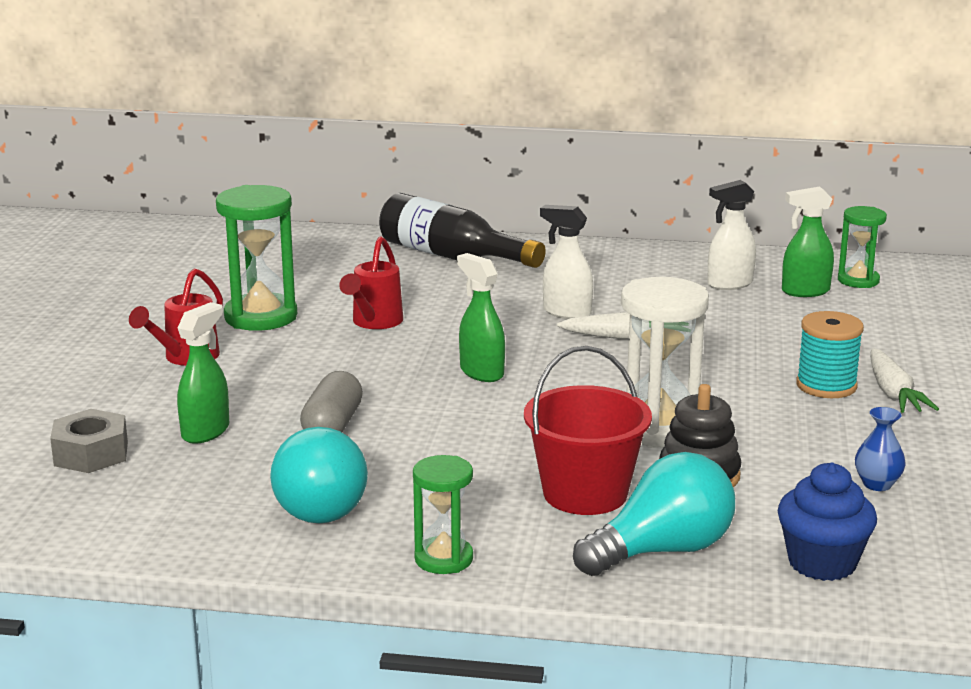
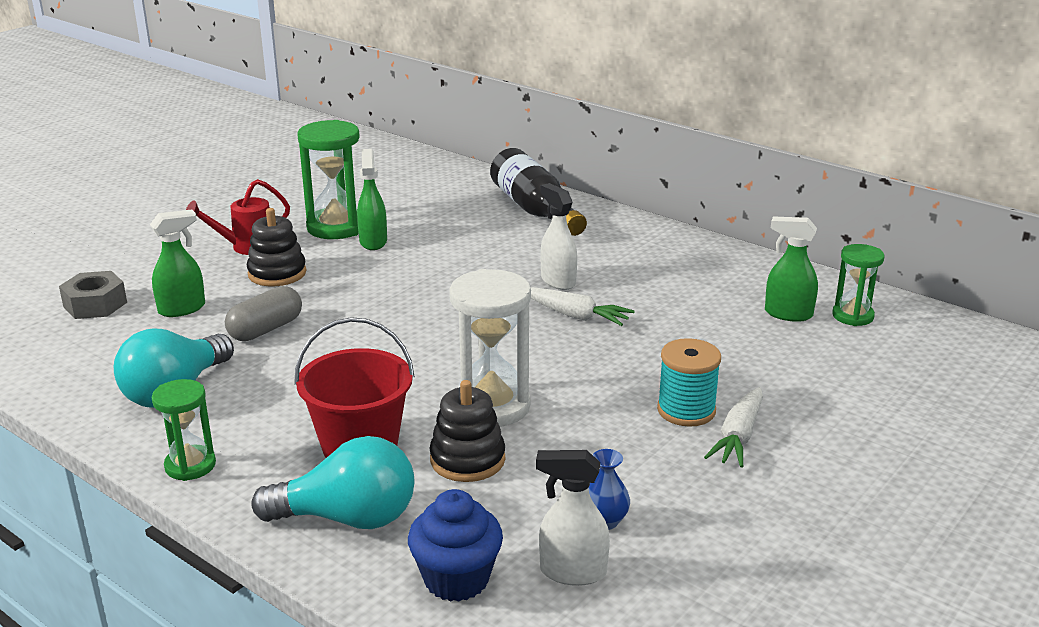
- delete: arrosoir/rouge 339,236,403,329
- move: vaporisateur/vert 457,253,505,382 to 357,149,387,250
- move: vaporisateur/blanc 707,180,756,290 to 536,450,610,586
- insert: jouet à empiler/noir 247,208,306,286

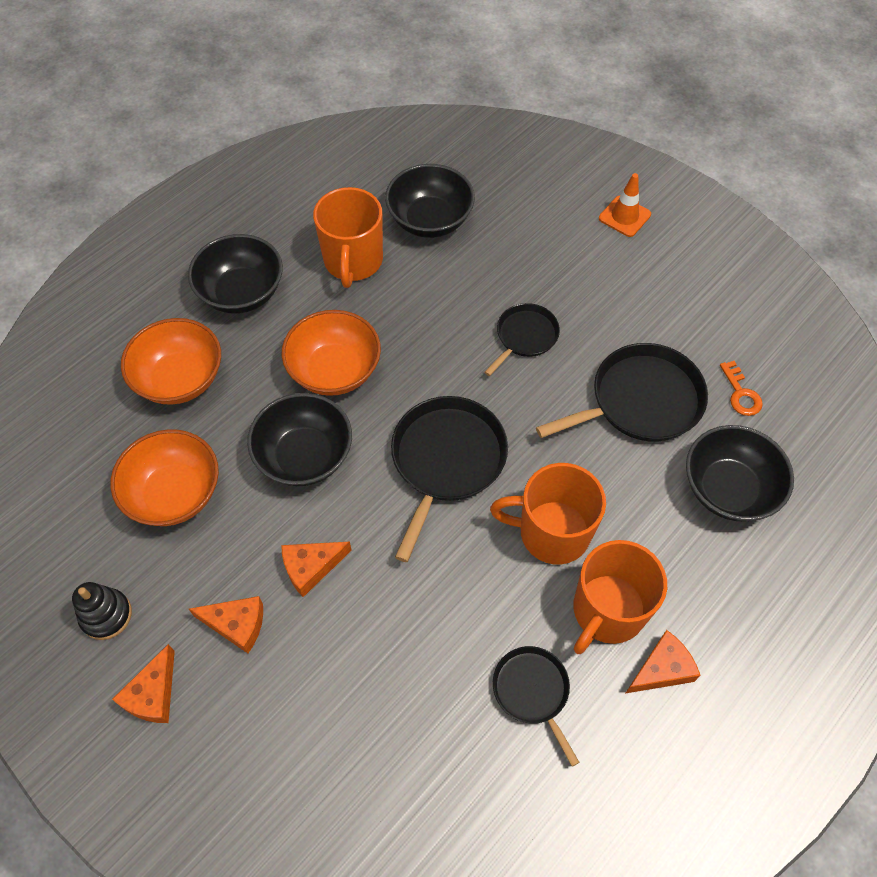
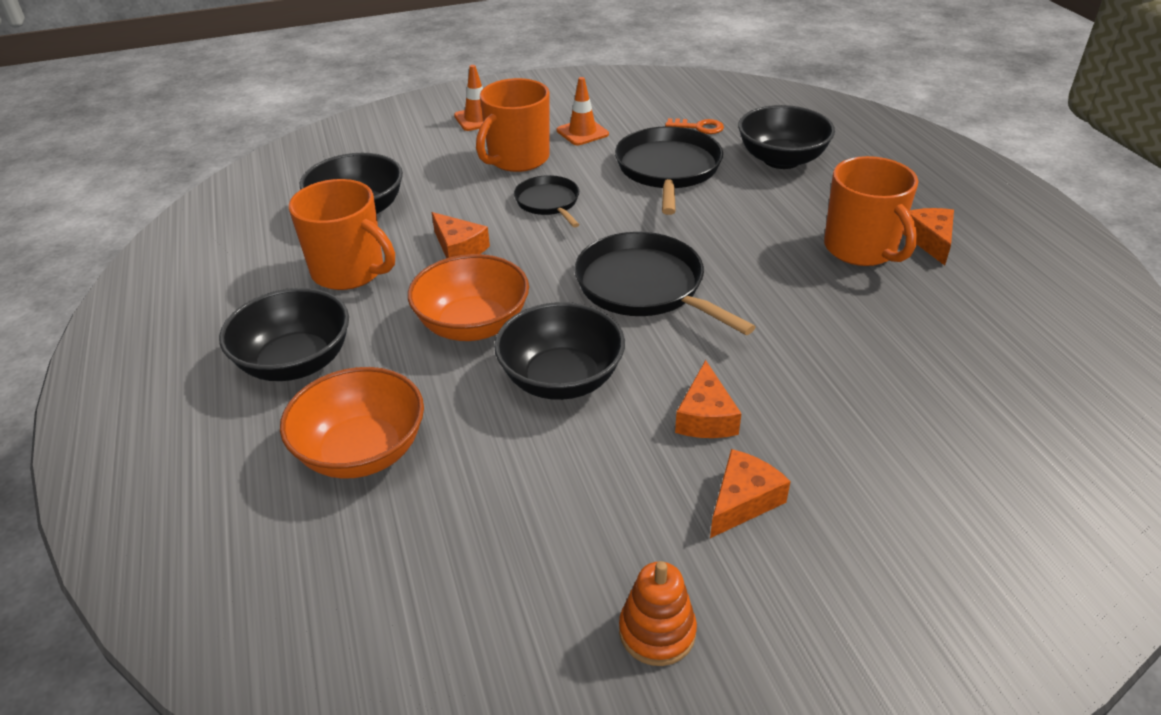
- recolor: jouet à empiler/noir 72,582,132,640 to jouet à empiler/orange 619,561,697,666
- delete: bol/orange 110,429,219,526
- move: fromage/orange 112,644,175,723 to 432,212,490,258
- move: tasse/orange 490,463,606,564 to 476,78,550,172
- delete: poêle/noir 493,646,580,767
- insert: cône de chantier/orange 557,77,609,145

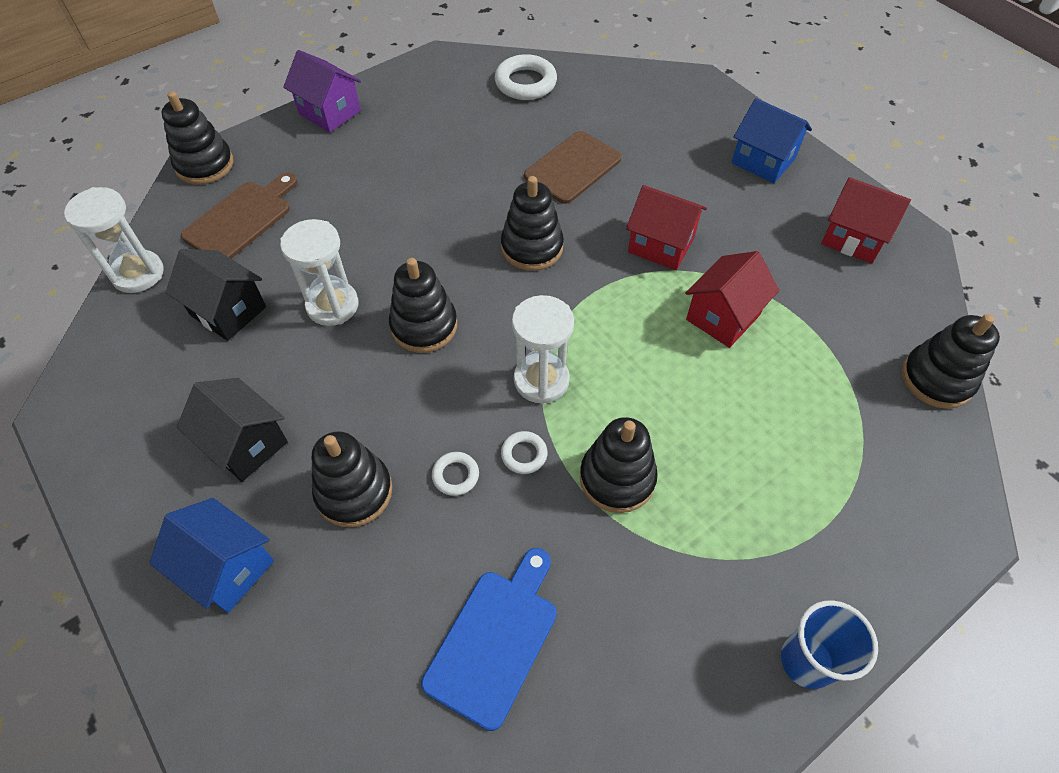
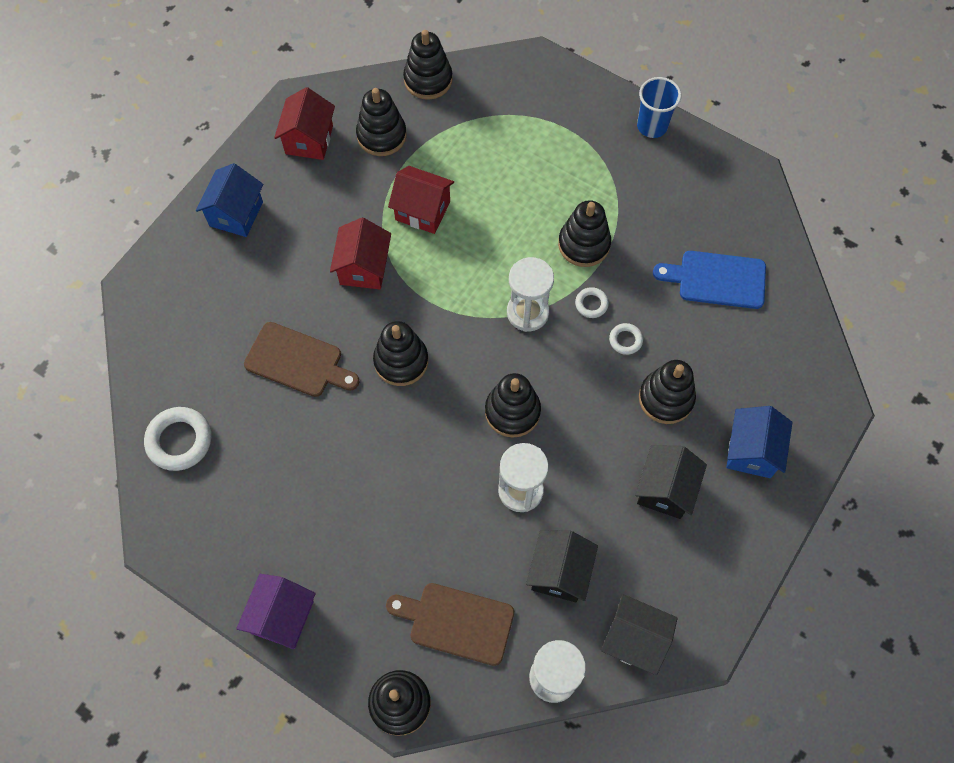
- insert: jouet à empiler/noir 356,88,407,156
- insert: maison/noir 601,594,678,675

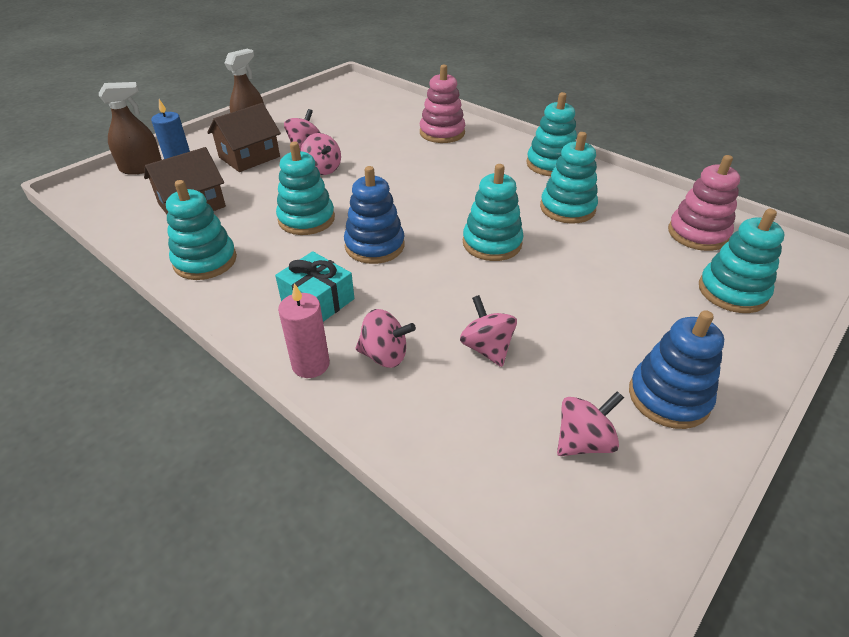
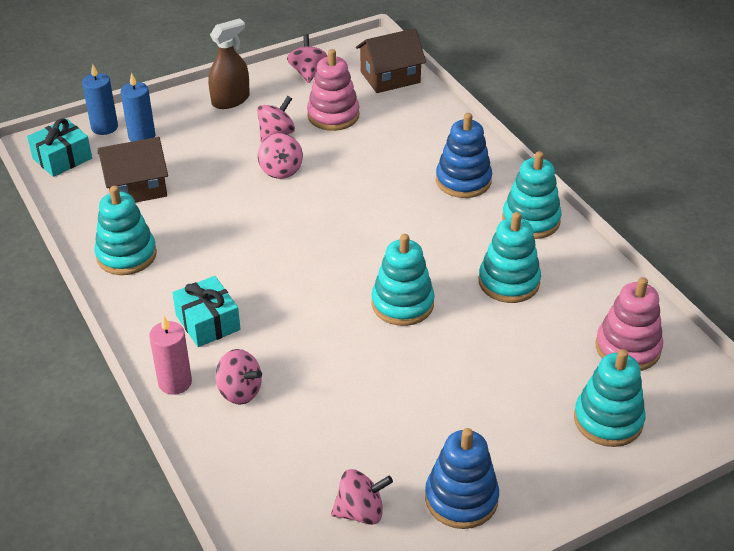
- replace: vaporisateur/marron 99,82,162,175 to bougie/bleu 82,64,118,135
- move: maison/marron 207,103,281,172 to 356,28,426,93
- delete: jouet à empiler/turquoise 276,142,335,235
- move: jouet à empiler/bleu 344,166,405,264 to 436,113,492,198
- move: jouet à empiler/rose 420,64,465,143 to 307,49,360,131
- move: toupie/rose 460,295,517,367 to 287,34,328,83
- insert: cadeau/turquoise 27,118,92,177

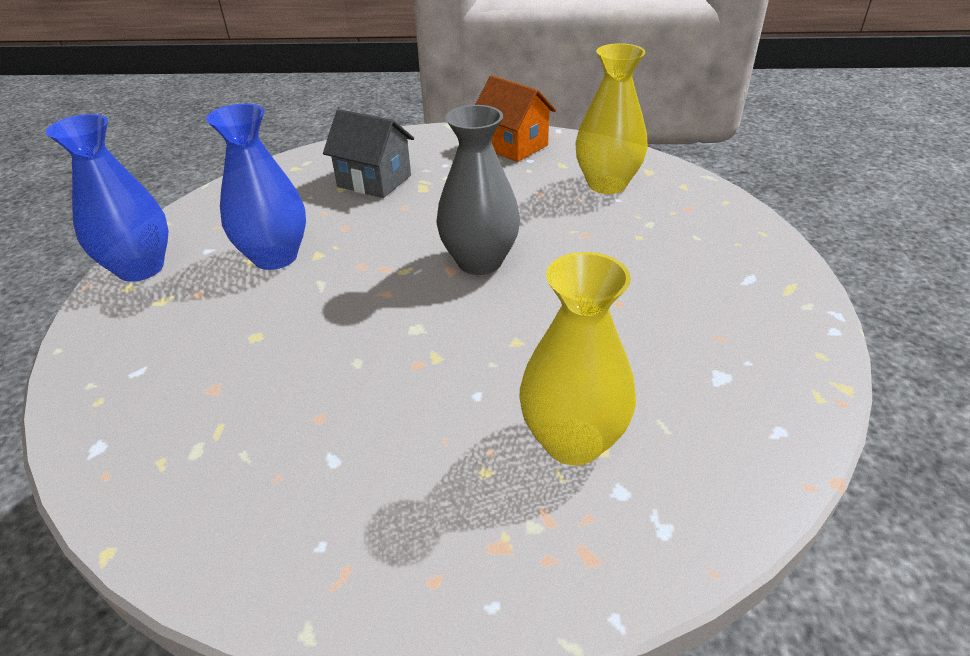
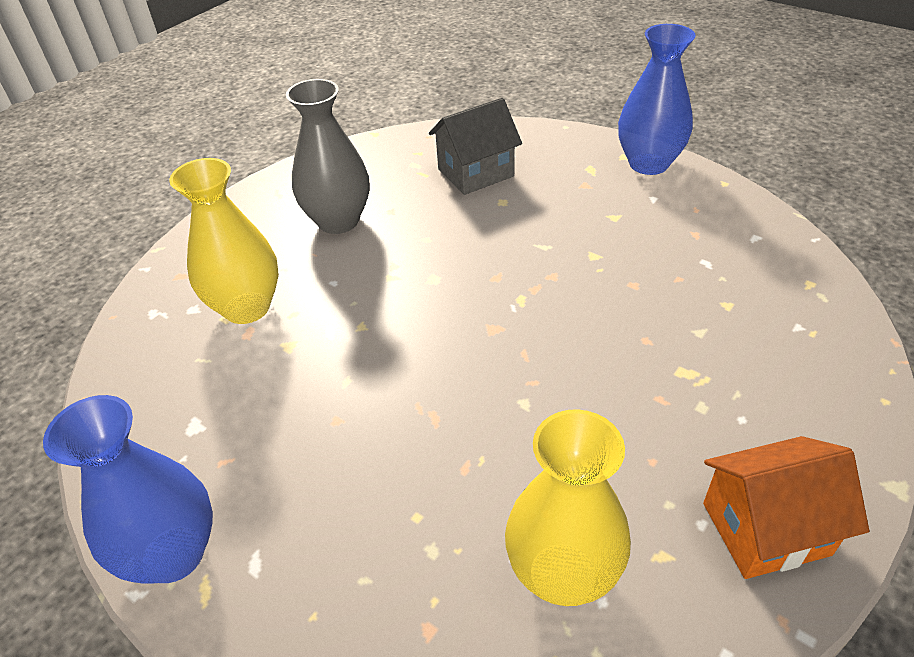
- move: vase/bleu 206,103,306,270 to 43,395,213,584
- move: maison/gris 323,109,414,198 to 429,98,522,195
- move: vase/gris 436,105,520,275 to 286,79,369,234

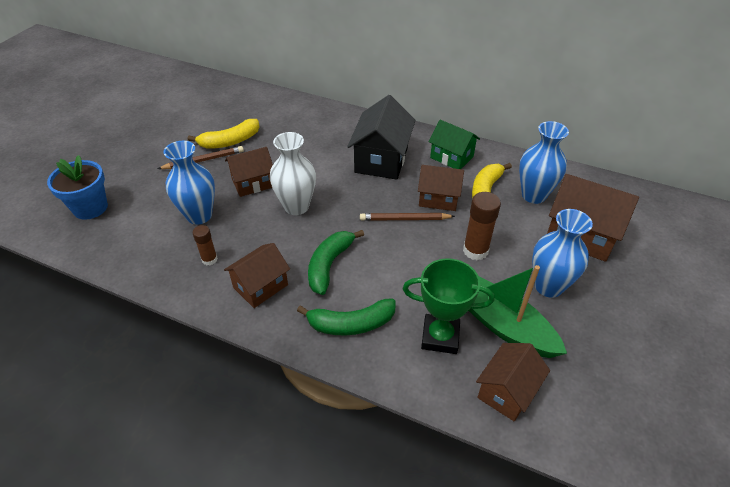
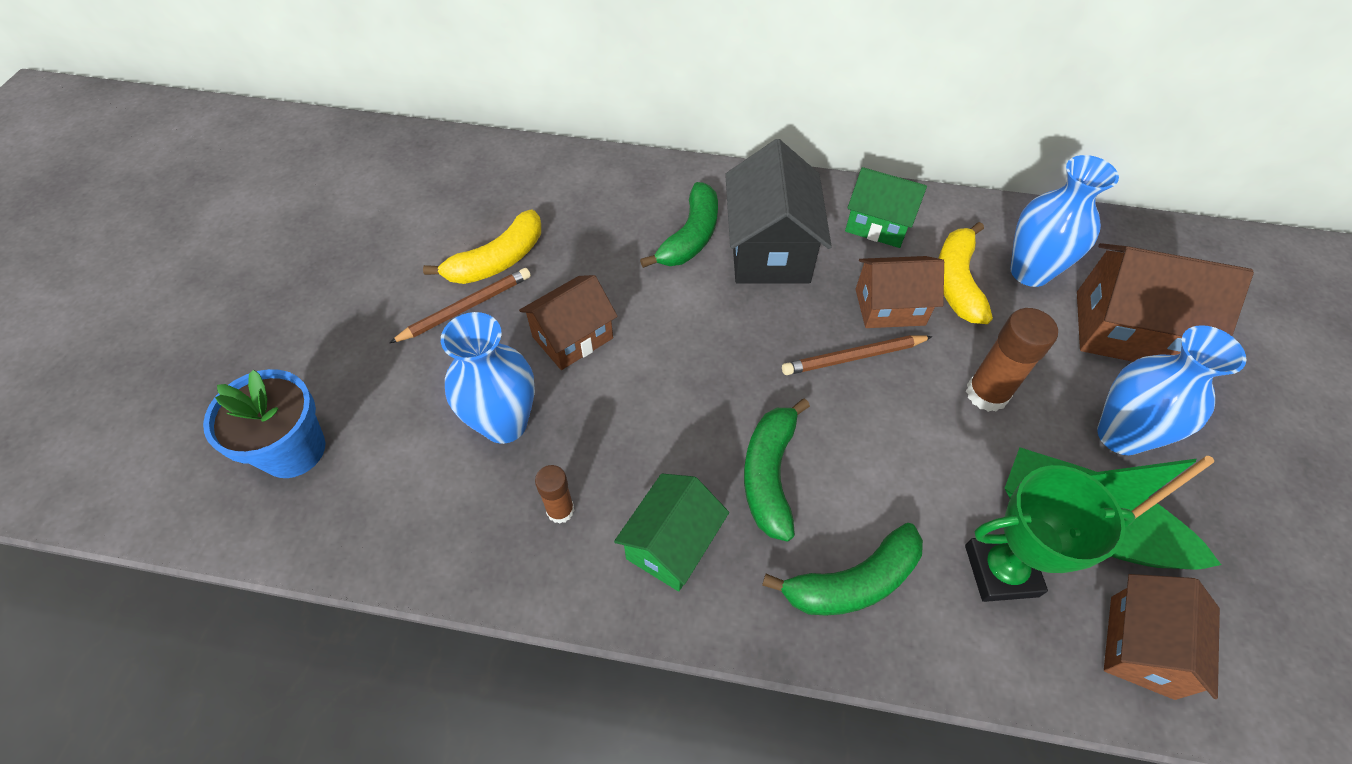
- recolor: maison/marron 224,243,290,308 to maison/vert 614,474,729,591
- delete: vase/blanc 270,132,316,215
- insert: banane/vert 640,182,718,268

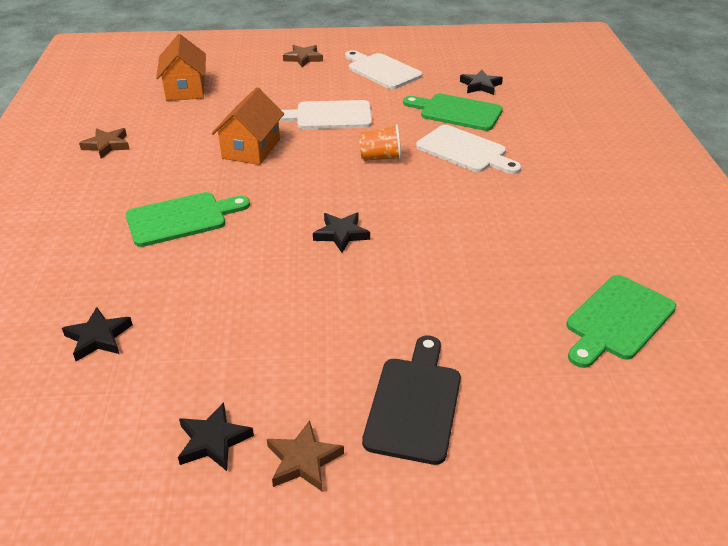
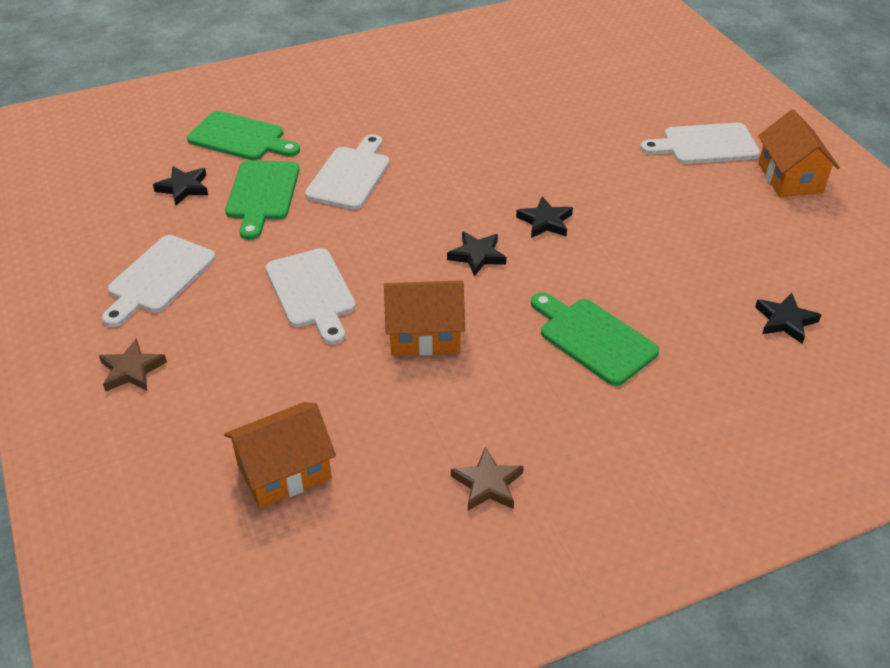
- move: étoile/noir 178,402,254,471 to 447,231,506,277
- replace: étoile/marron 267,420,344,491 to maison/orange 758,109,840,197
- delete: gobelet/orange 359,124,402,161
- recolor: planche à découper/noir 362,335,461,465 to planche à découper/blanc 640,123,760,164
- move: planche à découper/vert 566,275,676,368 to 187,111,300,160

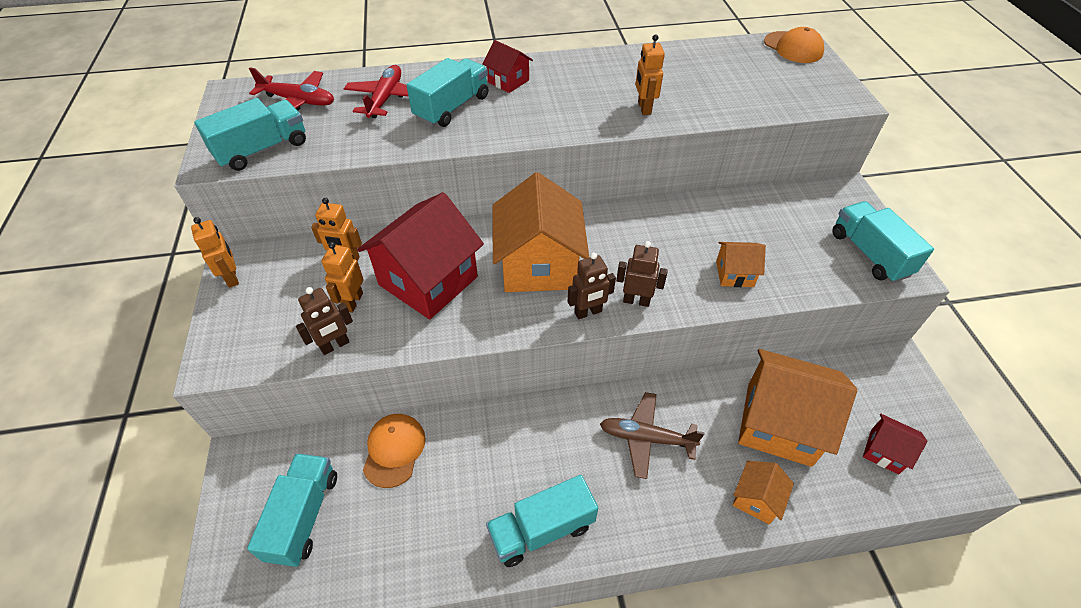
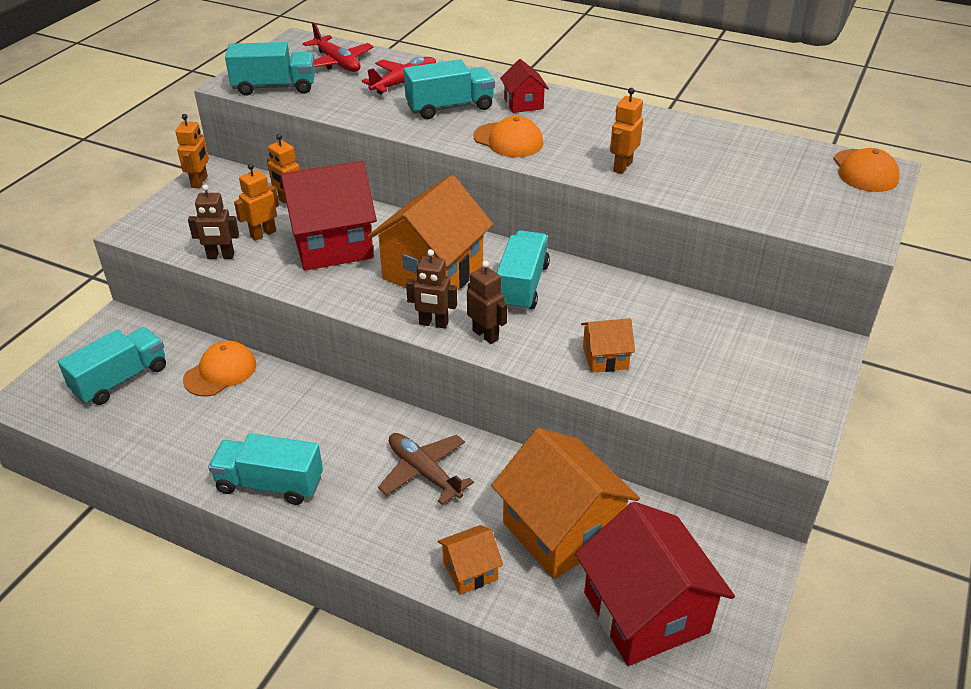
- rotate: maison/orange 716,242,766,287 = 581,318,635,373 45 degrees counterclockwise
- move: camion/turquoise 832,201,934,283 to 497,230,550,311
- resize: maison/rouge 863,414,927,475 = 575,502,735,666 x2.09
- insert: casquette/orange 473,116,543,157

